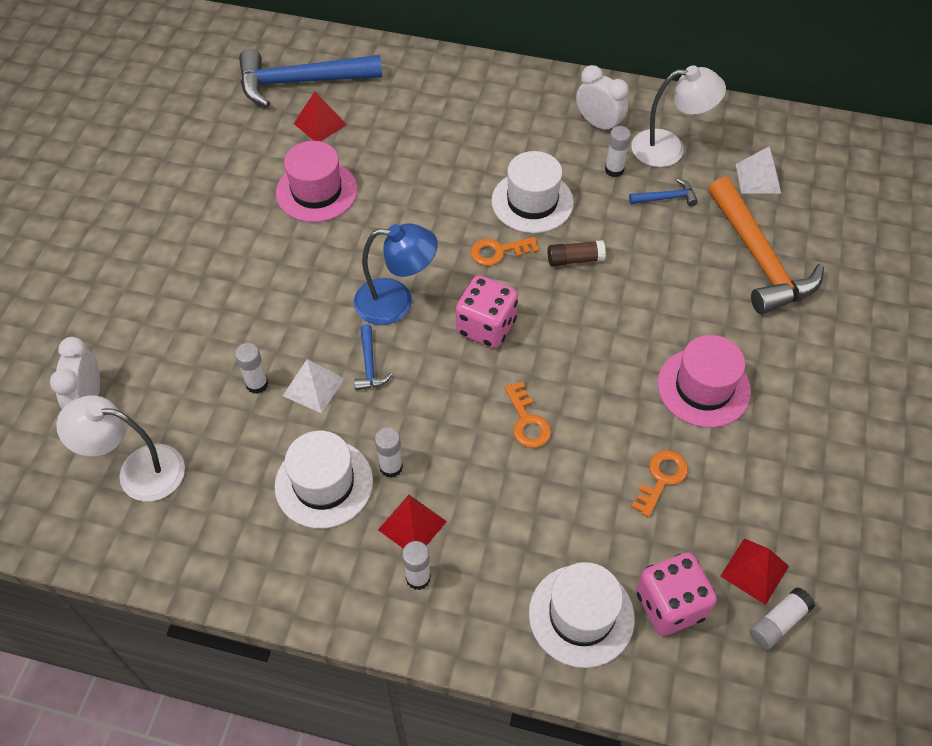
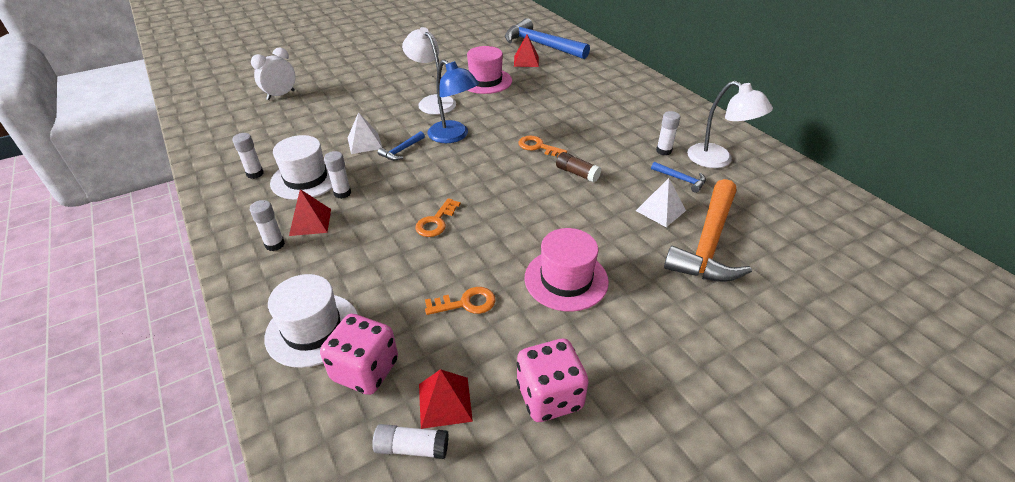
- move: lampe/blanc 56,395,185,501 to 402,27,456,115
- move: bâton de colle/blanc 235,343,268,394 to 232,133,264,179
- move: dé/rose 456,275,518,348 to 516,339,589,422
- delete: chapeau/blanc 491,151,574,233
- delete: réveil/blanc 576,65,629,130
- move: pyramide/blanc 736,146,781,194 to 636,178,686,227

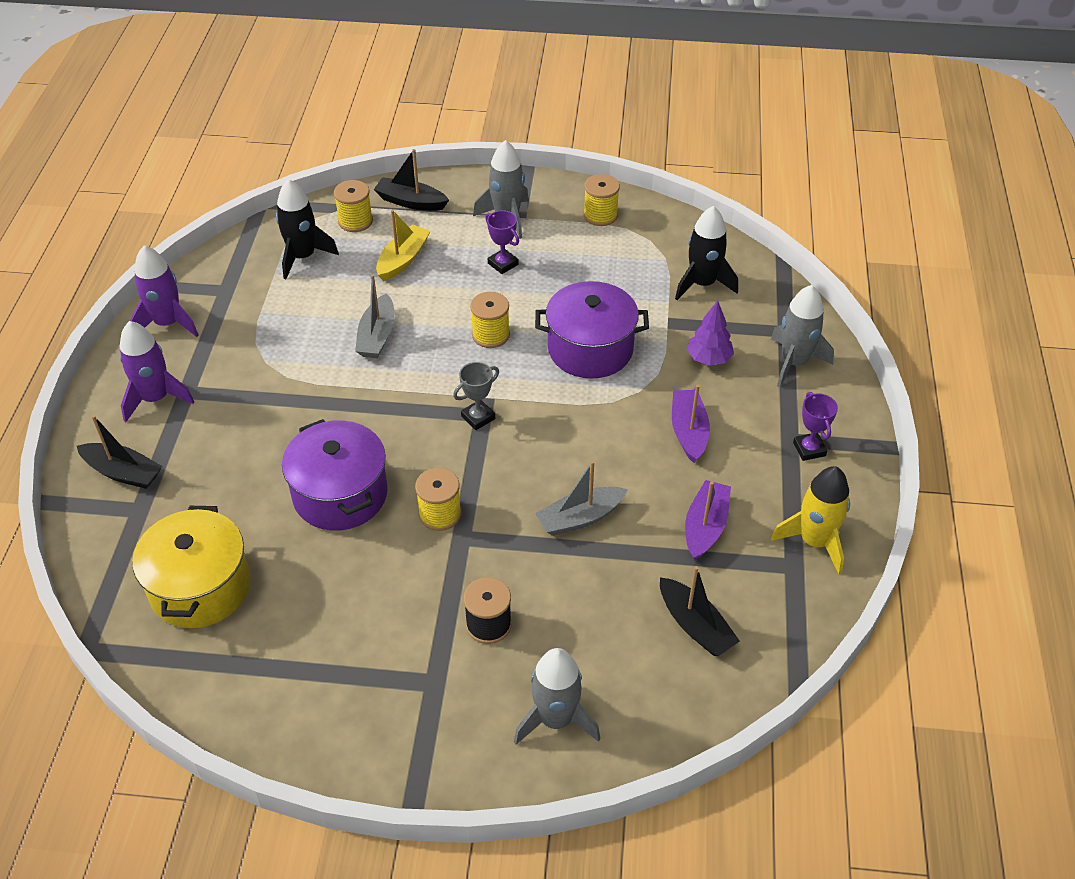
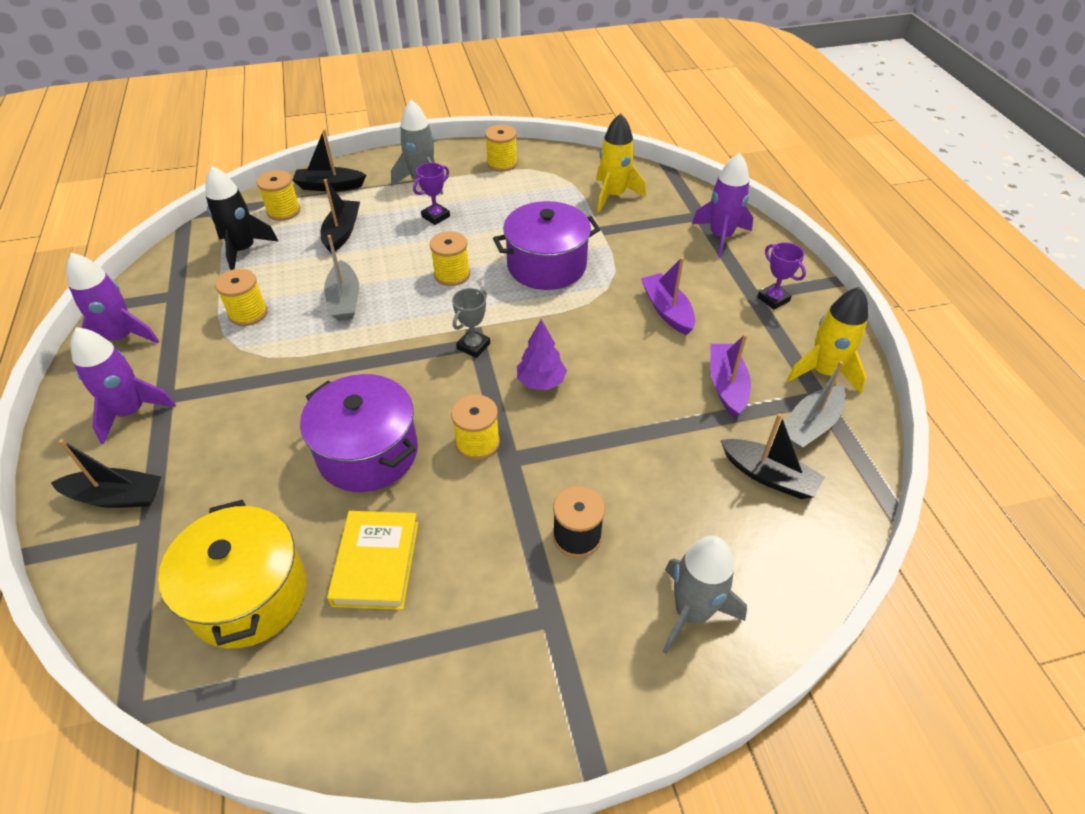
- recolor: bateau/jaune 376,210,430,281 to bateau/noir 321,179,360,254
- rotate: trophée/violet 485,210,519,274 = 413,163,450,225 75 degrees counterclockwise
- move: bateau/gris 535,461,628,536 to 785,361,846,450
- recolor: fusée/noir 675,206,738,300 to fusée/jaune 596,113,646,212
- move: arbre/violet 687,300,734,366 to 517,319,567,390
- recolor: fusée/gris 771,285,834,387 to fusée/violet 692,153,753,258
- insert: bobine/jaune 215,269,268,326
- insert: livre/jaune 327,511,418,610

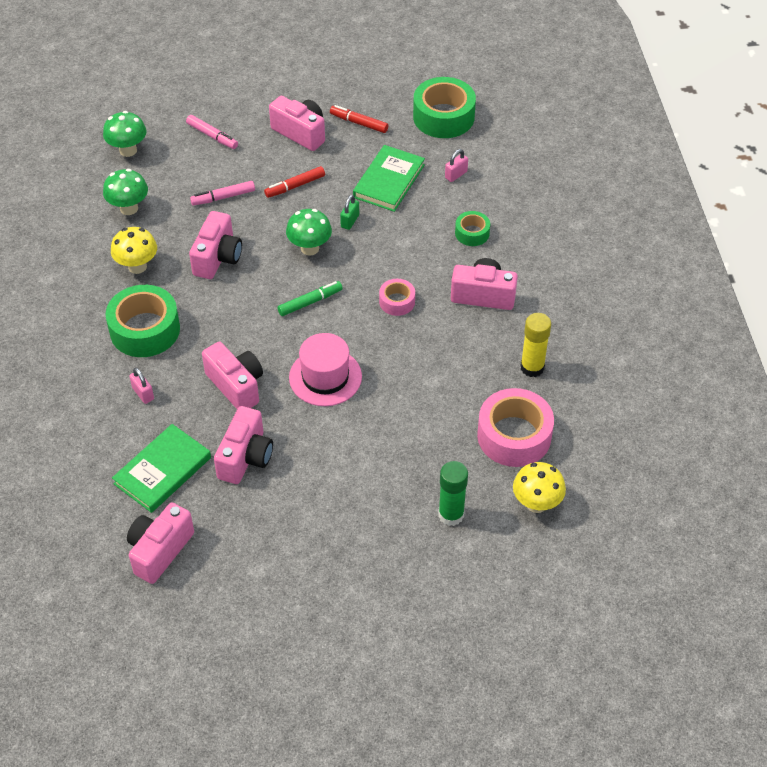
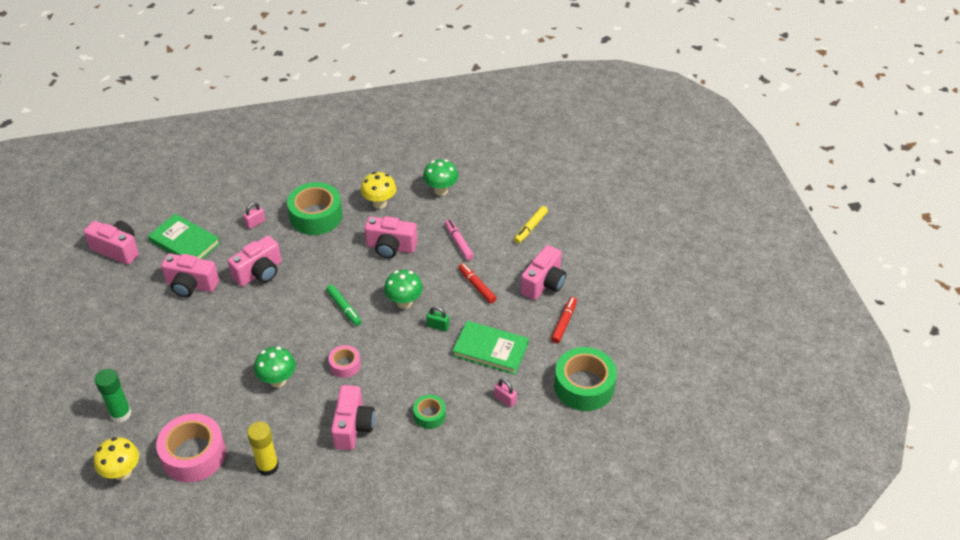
- move: champignon/vert 103,111,147,157 to 254,347,296,388
- recolor: feutre/rose 186,115,238,149 to feutre/jaune 514,206,548,244
- delete: chapeau/rose 289,333,362,406

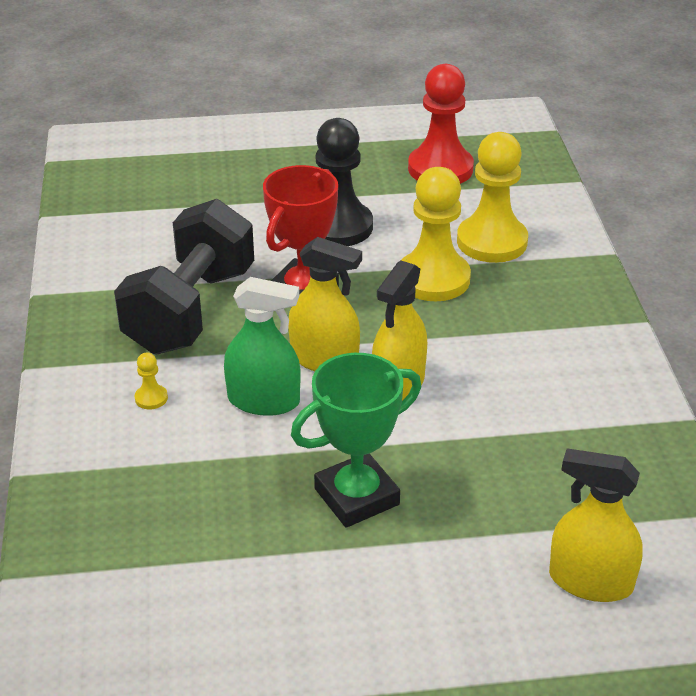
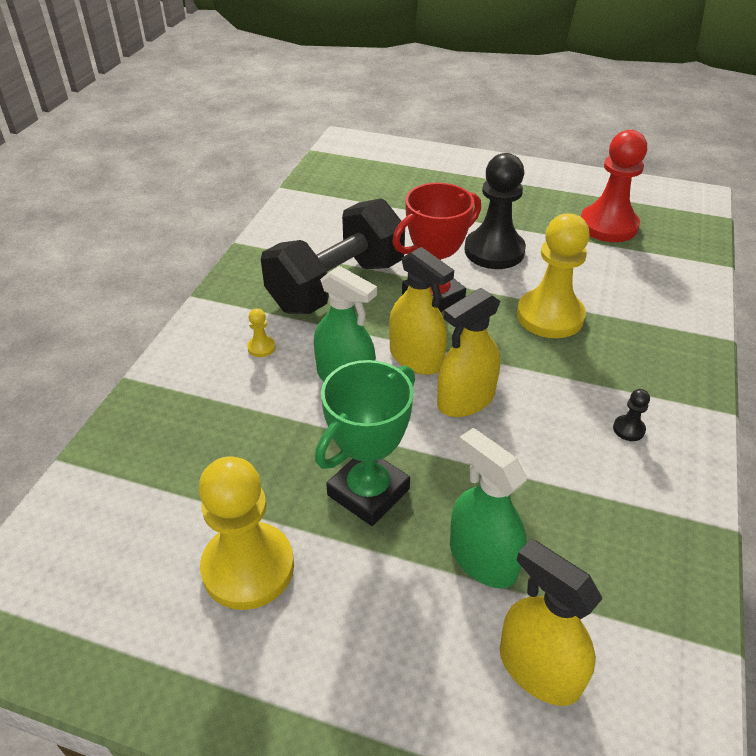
- rotate: trophée/vert 291,353,421,528 = 315,360,415,526 45 degrees counterclockwise
- move: pion/jaune 457,132,528,263 to 199,456,294,610
- insert: vaporisateur/vert 450,428,527,588
- insert: pion/noir 613,389,650,441

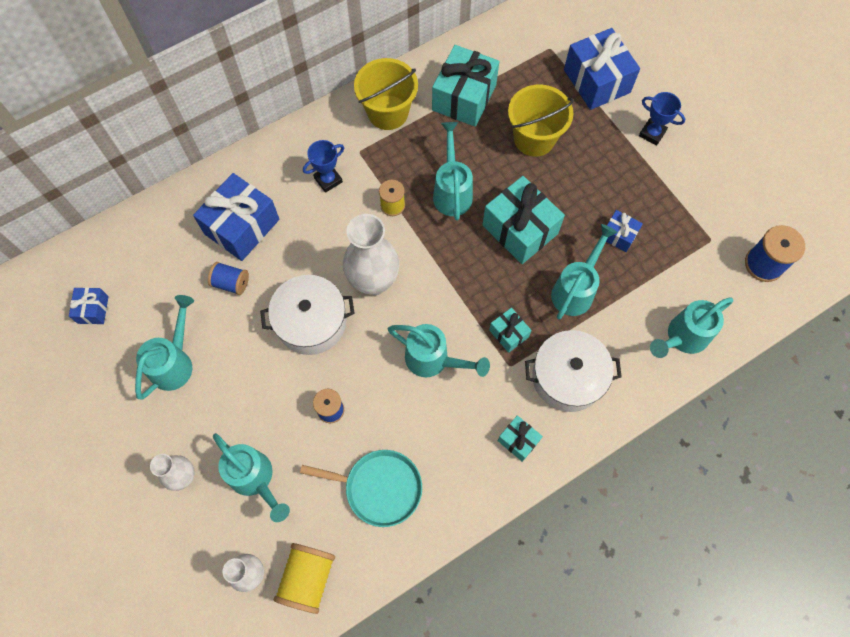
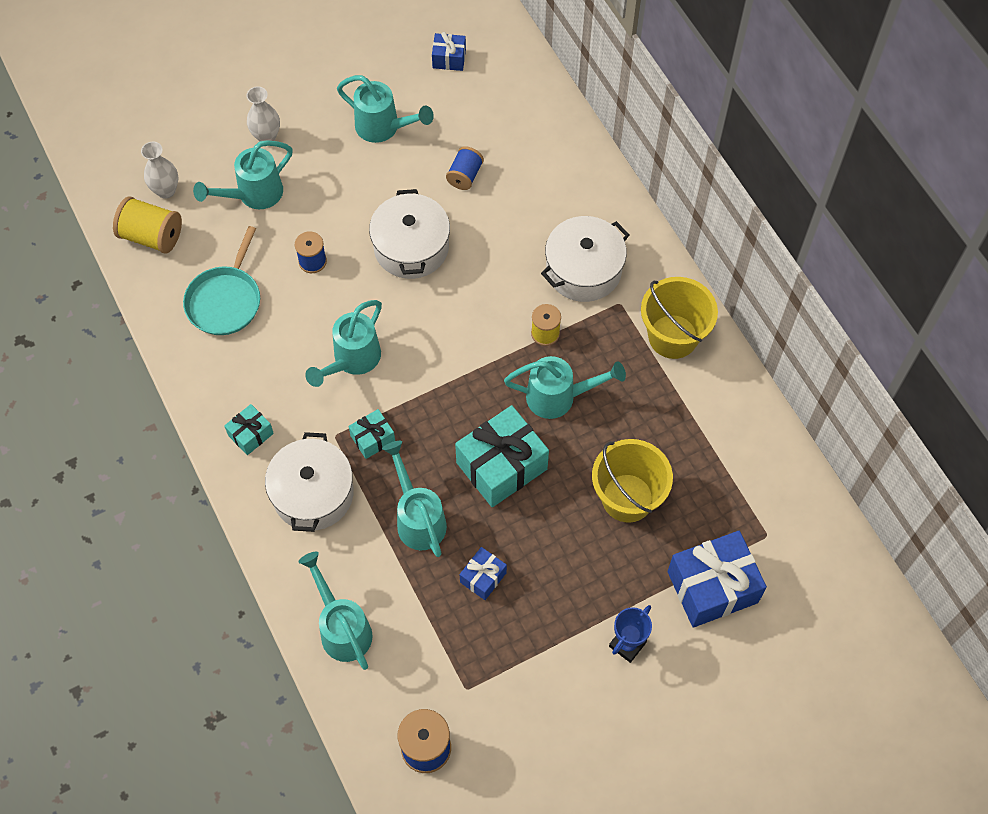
- delete: cadeau/bleu 193,173,279,261
- replace: trophée/bleu 303,140,344,193 to marmite/blanc 541,216,629,302
- delete: vase/blanc 343,214,399,295
- delete: cadeau/turquoise 432,45,499,127
- rotate: arrosoir/turquoise 551,224,618,319 = 382,441,447,557 150 degrees counterclockwise

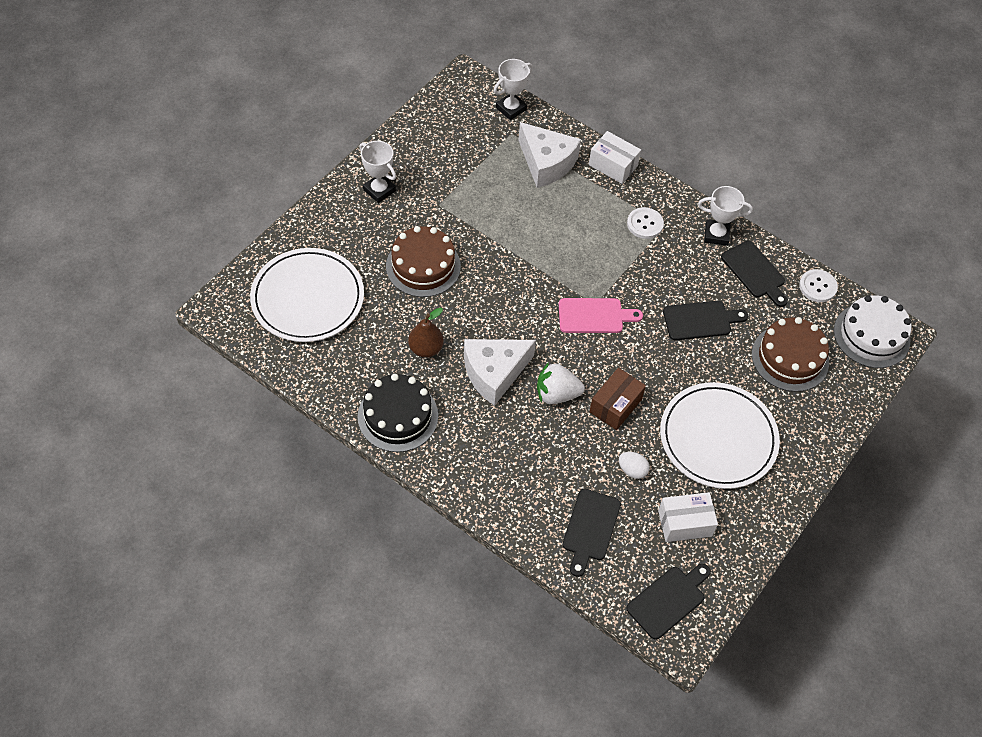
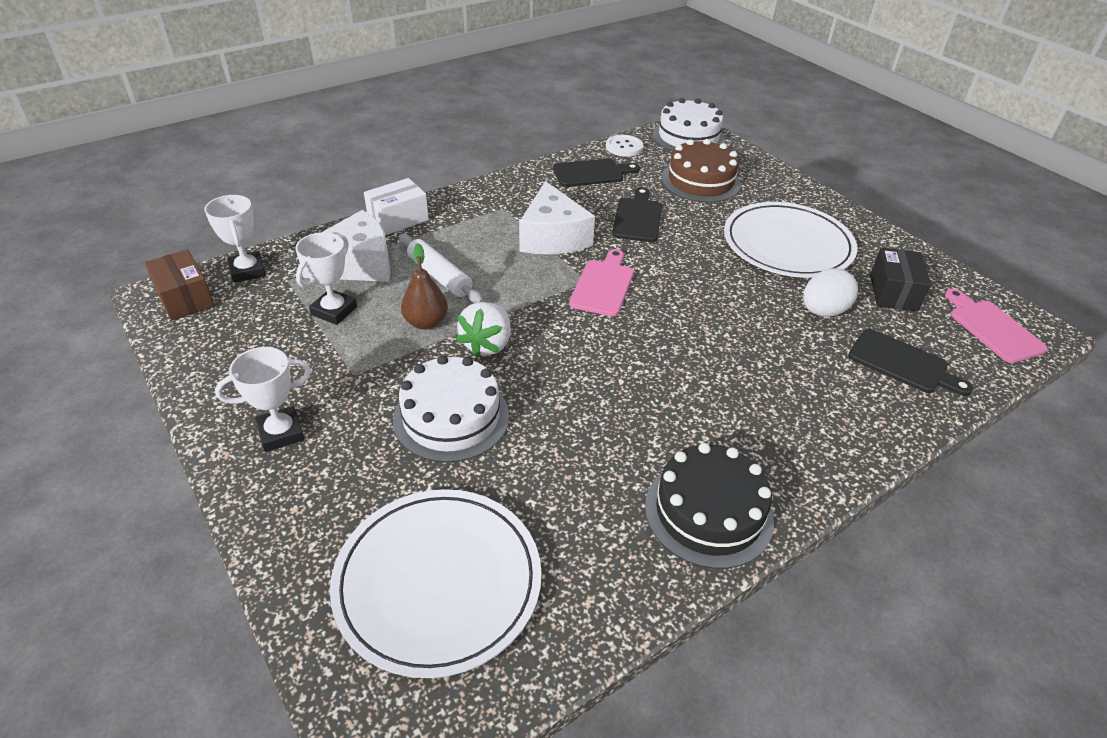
- recolor: gâteau/marron 386,226,461,297 to gâteau/blanc 393,355,509,463
- move: poire/marron 408,308,444,358 to 401,243,448,330
- move: fromage/blanc 464,339,536,406 to 519,181,595,254
- move: fraise/blanc 537,362,585,404 to 456,302,511,358
- move: boîte/marron 589,368,646,430 to 145,249,214,321
- resize: œuf/blanc 619,452,650,479 = 803,268,858,317 x1.58
- recolor: planche à découper/noir 626,564,711,640 to planche à découper/rose 945,289,1047,363
- delete: bouton/blanc 627,207,664,239
- recolor: boîte/blanc 658,492,718,542 to boîte/noir 870,248,931,312
- move: trophée/blanc 698,186,753,246 to 296,232,357,325
- insert: rouleau à pâtisserie/blanc 399,234,484,303

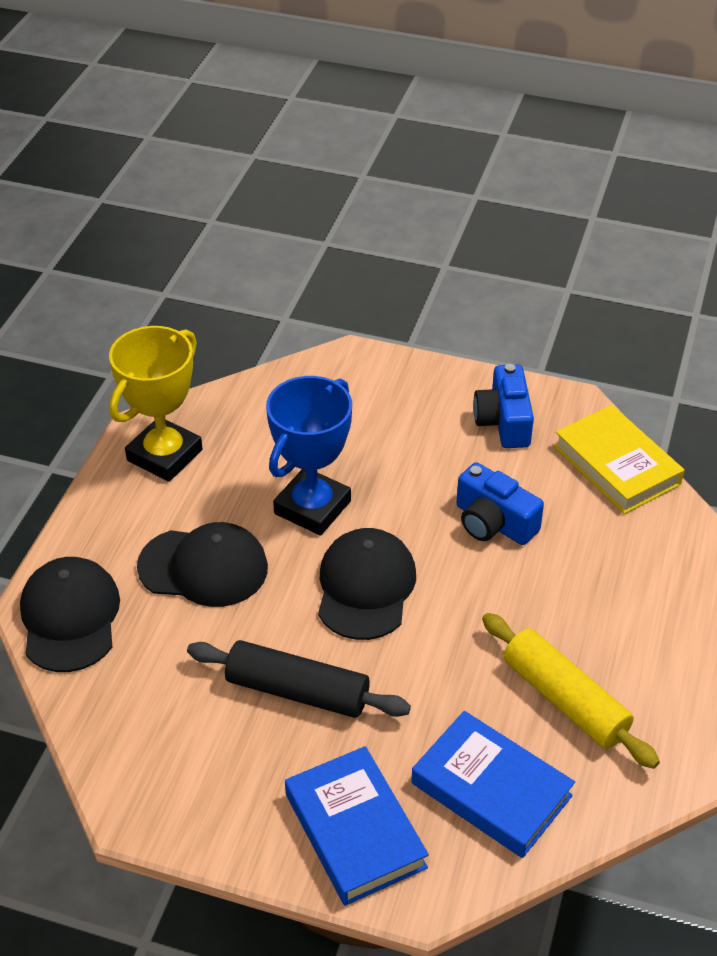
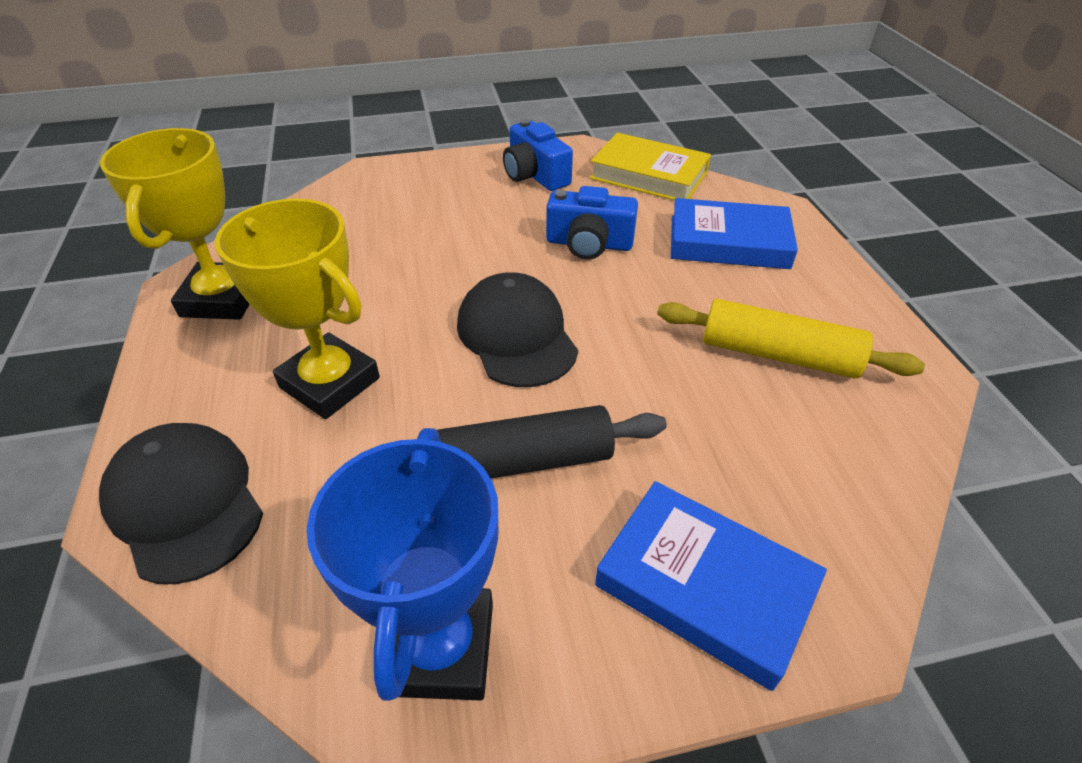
- replace: casquette/noir 137,522,268,607 to trophée/jaune 215,199,380,419
- move: trophée/bleu 266,376,352,535 to 307,428,498,701
- move: livre/bleu 411,711,575,858 to 671,198,798,269

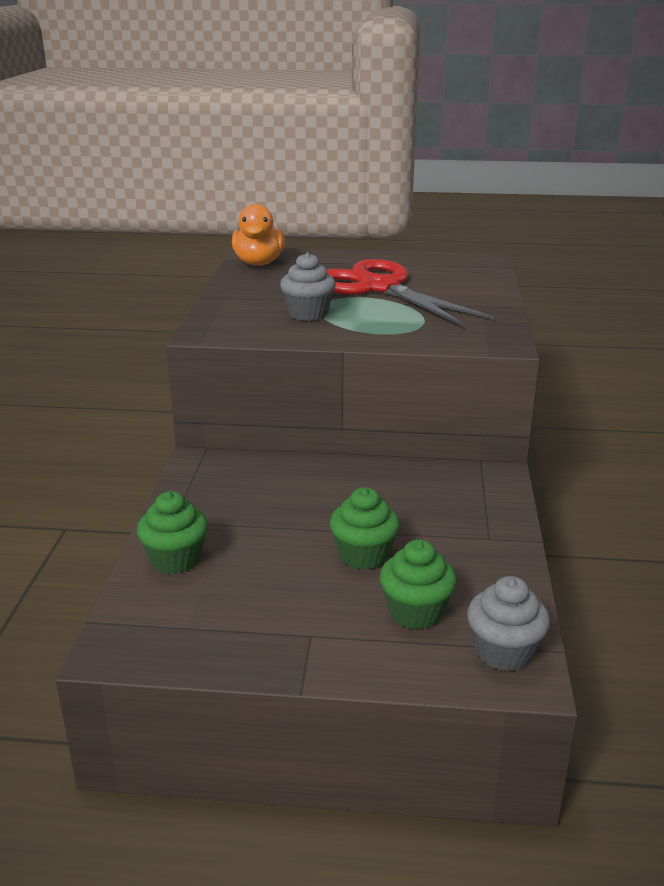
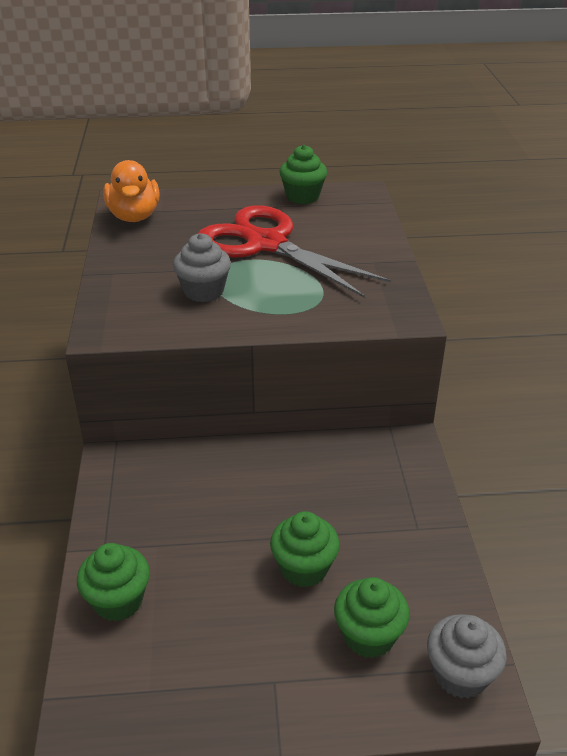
- insert: muffin/vert 279,145,327,204

